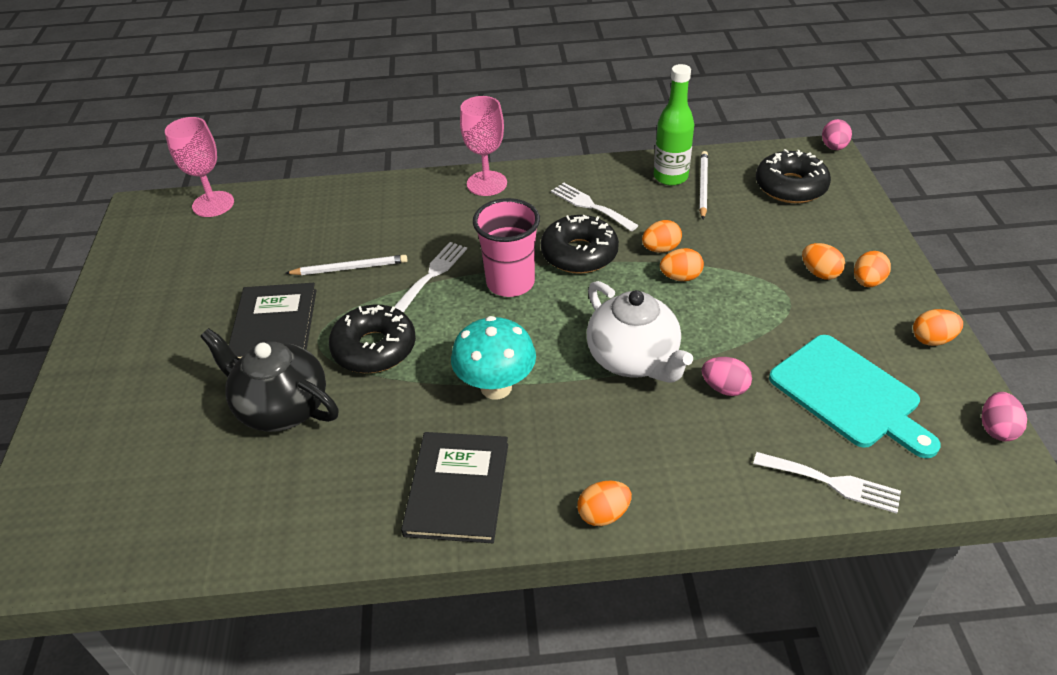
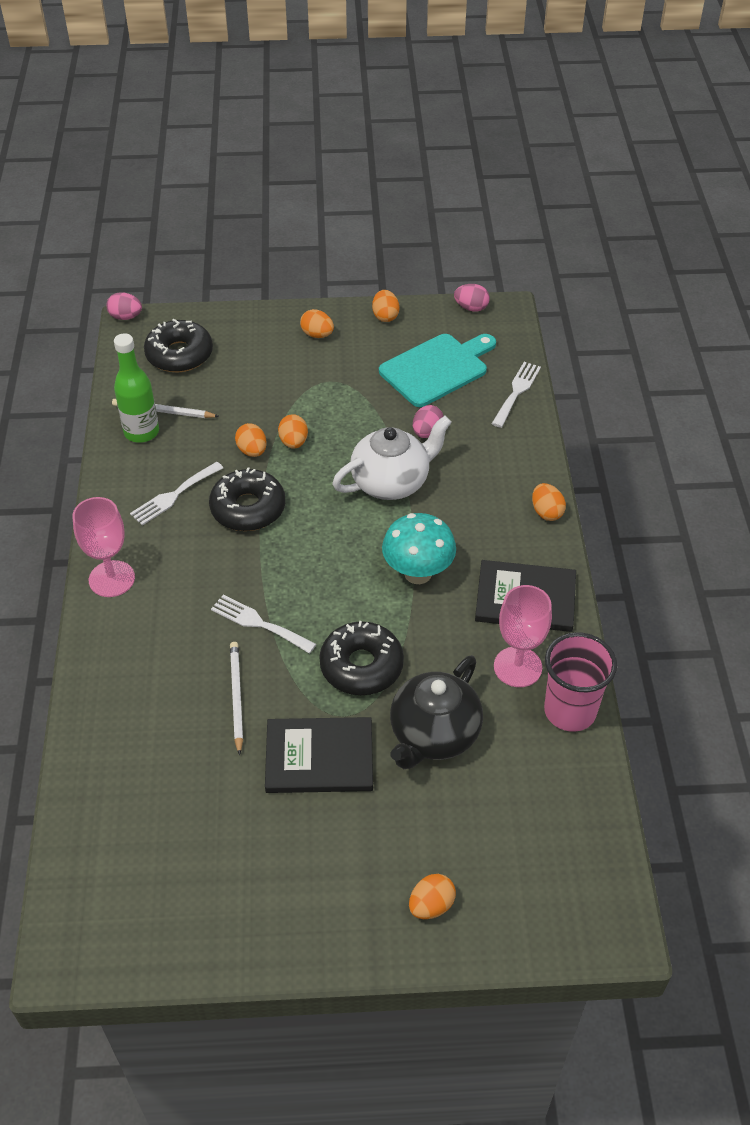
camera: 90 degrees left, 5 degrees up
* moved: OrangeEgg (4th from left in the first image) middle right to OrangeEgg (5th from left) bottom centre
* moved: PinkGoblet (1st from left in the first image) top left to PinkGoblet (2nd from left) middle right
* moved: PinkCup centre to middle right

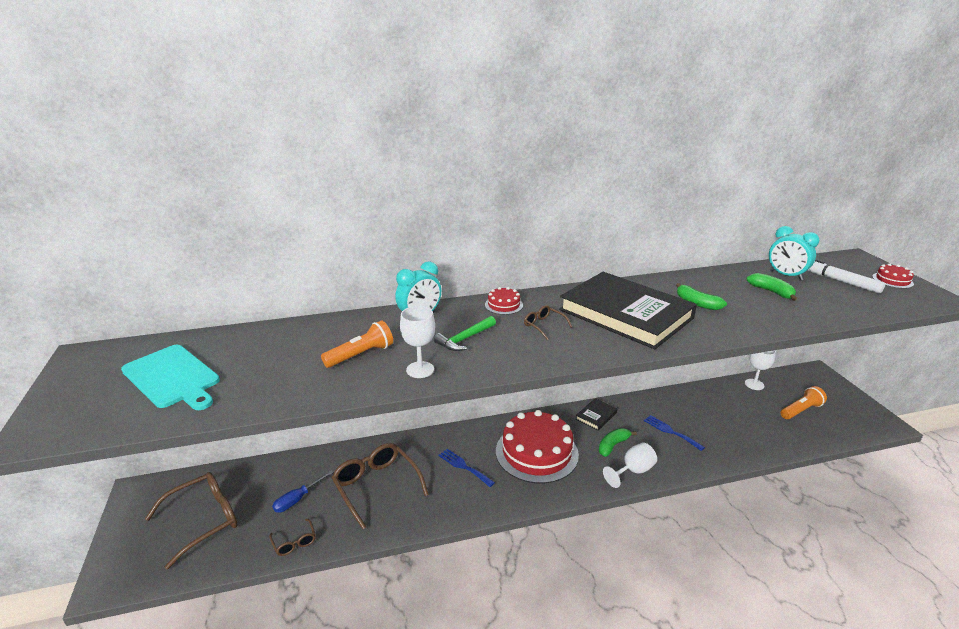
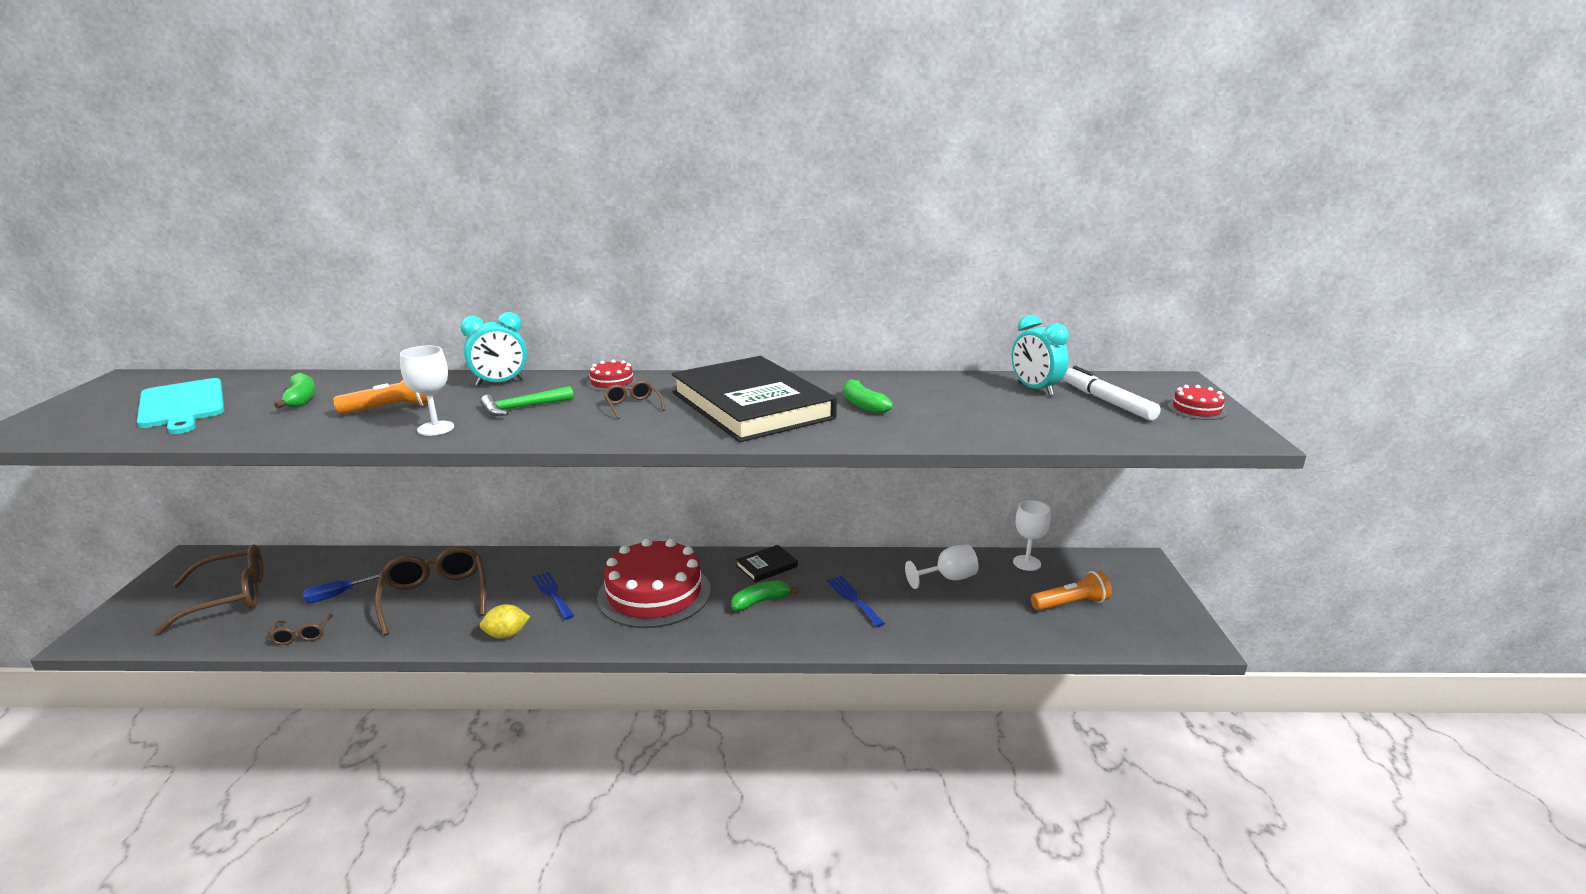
camera: 15 degrees right, 5 degrees down
* moved: GreenBanana (3rd from left in the first image) middle right to GreenBanana (1st from left) middle left
* added: YellowLemon bottom left
* moved: WhiteGoblet (2nd from left) bottom centre to centre

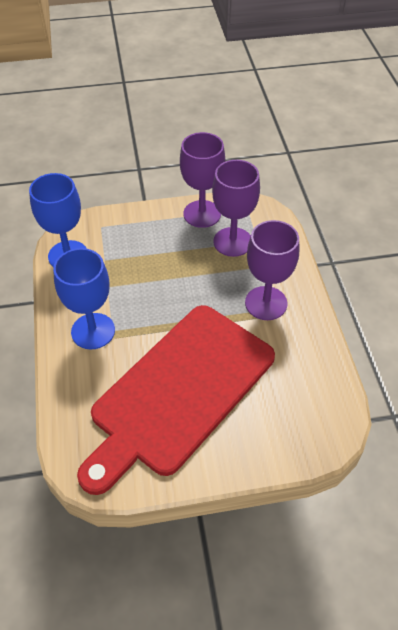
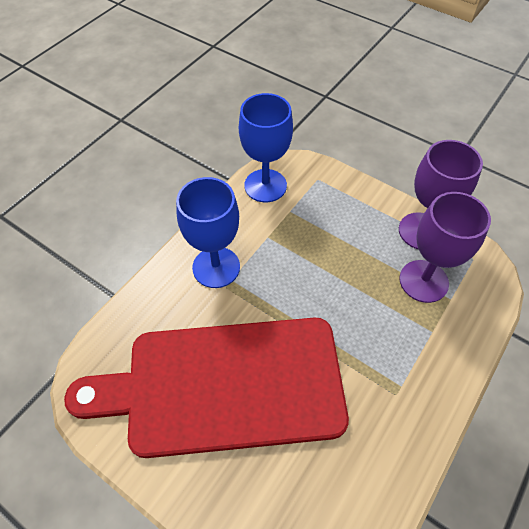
camera: 45 degrees right, 5 degrees up
* removed: PurpleGoblet (3rd from left) middle right

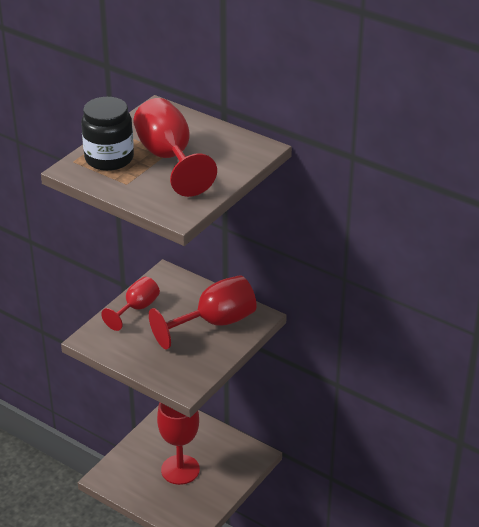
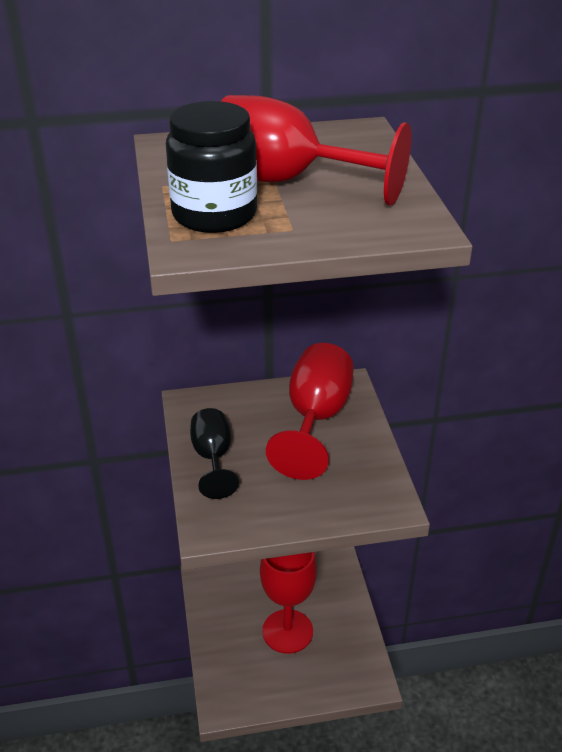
camera: 45 degrees left, 0 degrees up
* recoloured: RedGoblet (1st from left) middle left to BlackGoblet centre

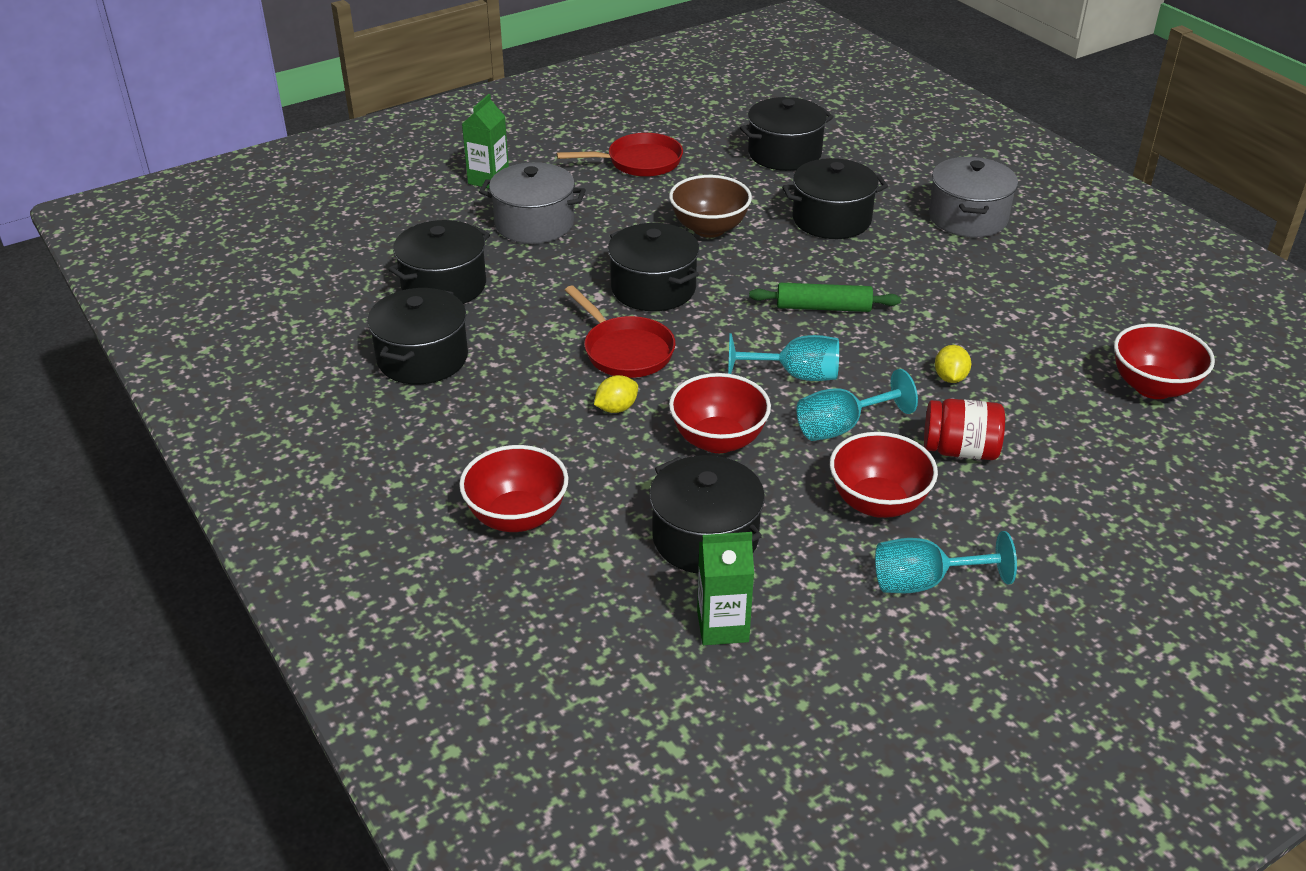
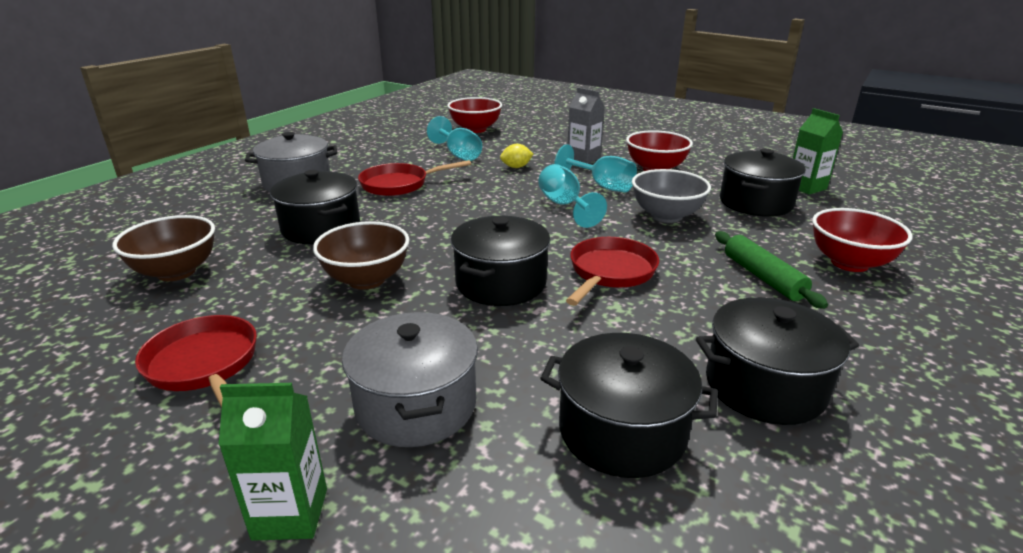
camera: 115 degrees left, 10 degrees down
* replaced: BlackPot (5th from left) top centre to BrownBowl (1st from left) middle left
* added: RedPan (2nd from left) top centre
* moved: TurquoiseGoblet (3rd from left in the first image) middle right to TurquoiseGoblet (1st from left) top centre
* replaced: RedJar middle right to GreyCarton top centre
* recoloured: RedBowl (2nd from left) centre to GreyBowl centre
* moved: GreenRollingPin centre to middle right
* removed: YellowLemon (1st from left) centre

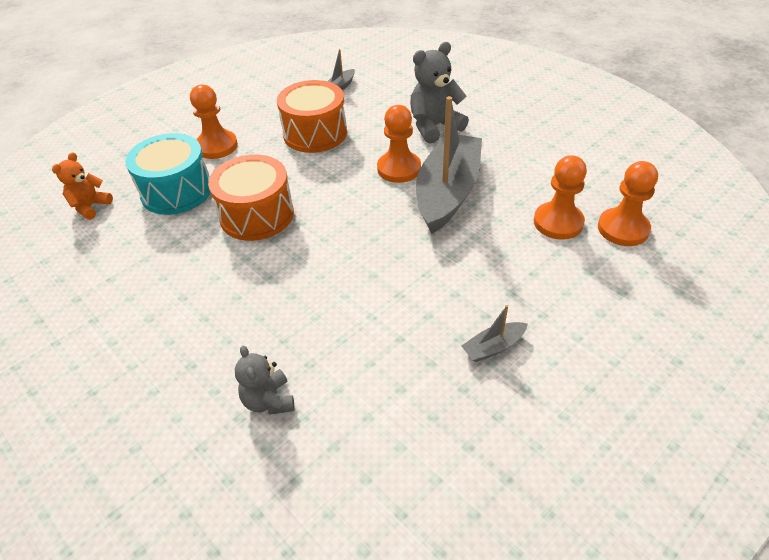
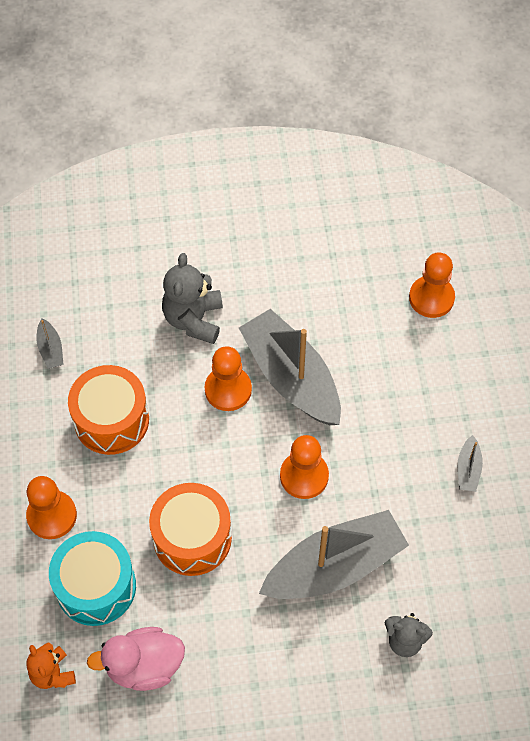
camera: 55 degrees left, 15 degrees up
* added: PinkDuck bottom left
* added: GreyBoat (3rd from left) bottom centre
* moved: OrangePawn (3rd from left) middle right to centre

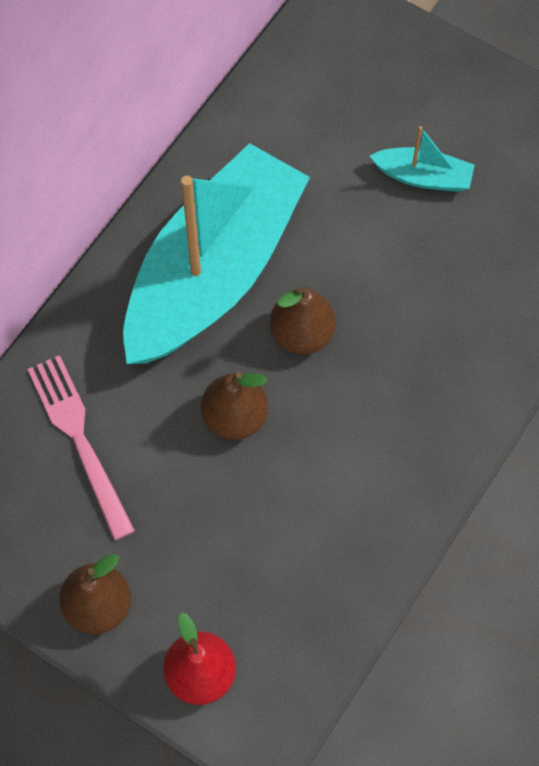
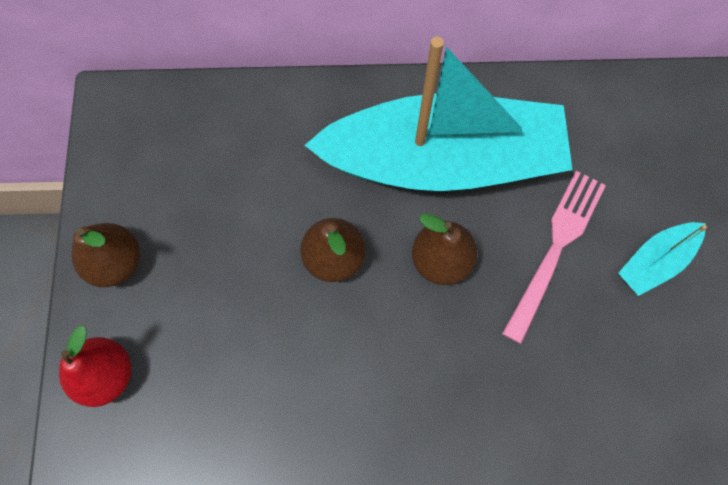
camera: 55 degrees right, 5 degrees up
* moved: PinkFork middle left to middle right
* turned: TurquoiseBoat (2nd from left) top right = middle right 75 degrees clockwise

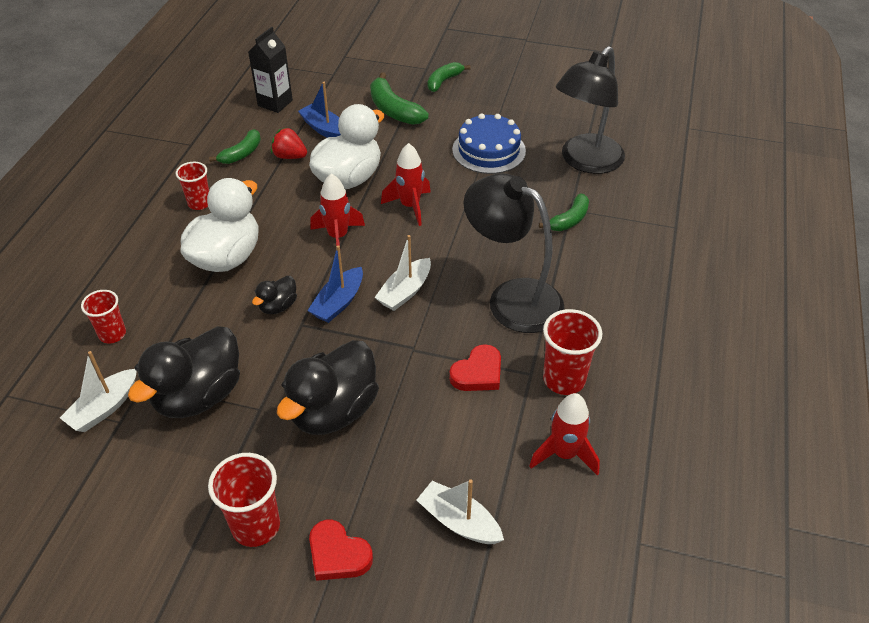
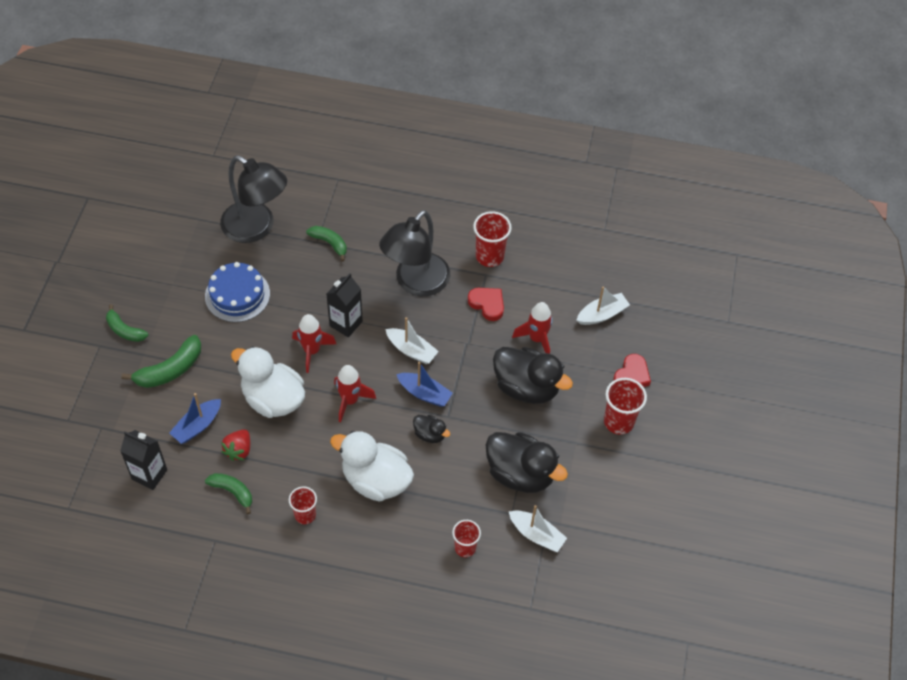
camera: 95 degrees left, 10 degrees up
* added: BlackCarton (2nd from left) centre
* moved: RedRocket (3rd from left) bottom centre to centre
* turned: WhiteBoat (3rd from left) bottom centre = centre 150 degrees counterclockwise

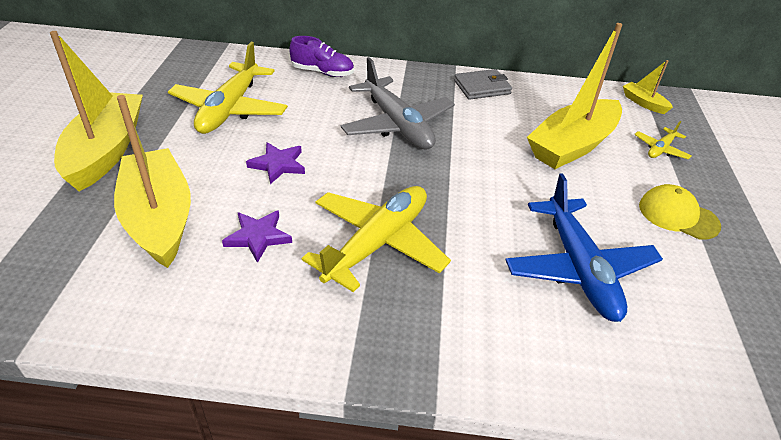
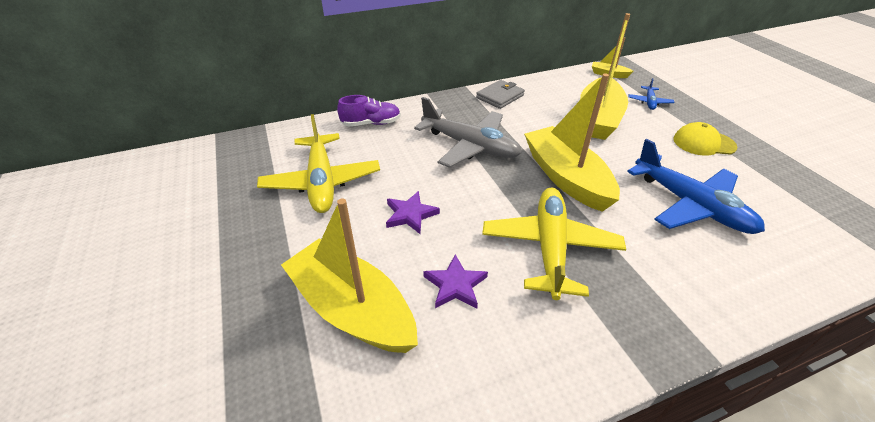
camera: 25 degrees left, 0 degrees up
* moved: YellowBoat (1st from left in the first image) top left to YellowBoat (2nd from left) centre
* recoloured: YellowPlane (3rd from left) top right to BluePlane (1st from left) top right

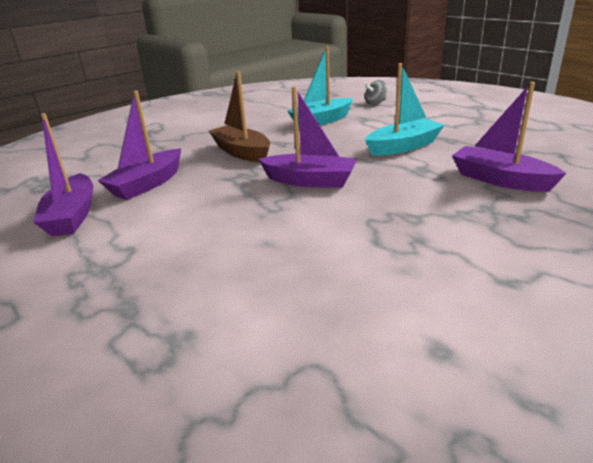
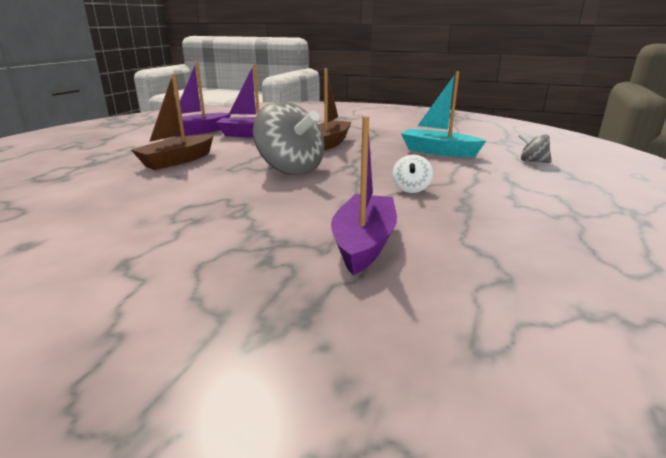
camera: 60 degrees right, 5 degrees down
* added: BrownBoat (1st from left) top left
* replaced: PurpleBoat (3rd from left) top centre to GreySpinningTop (1st from left) top centre
* replaced: TurquoiseBoat (2nd from left) top right to WhiteSpinningTop centre

